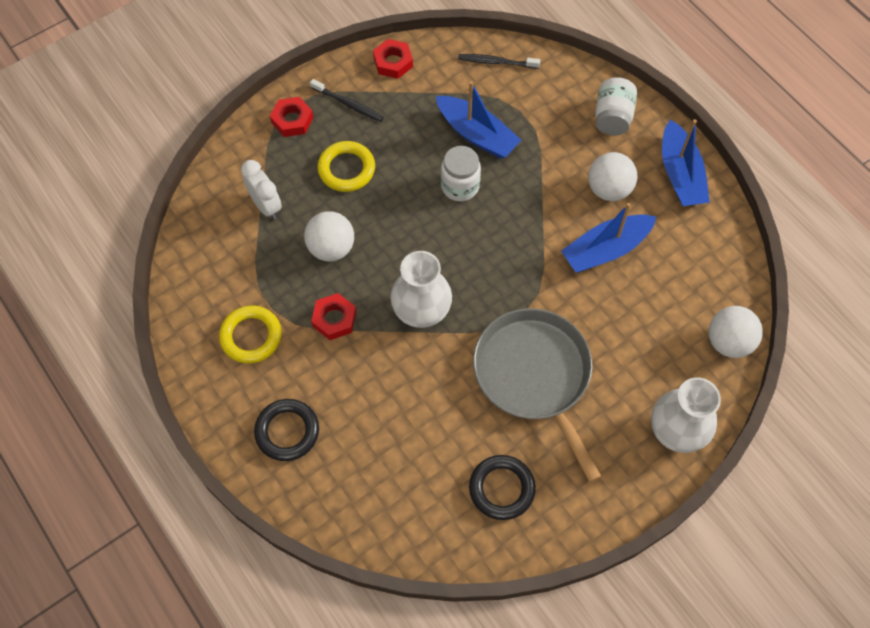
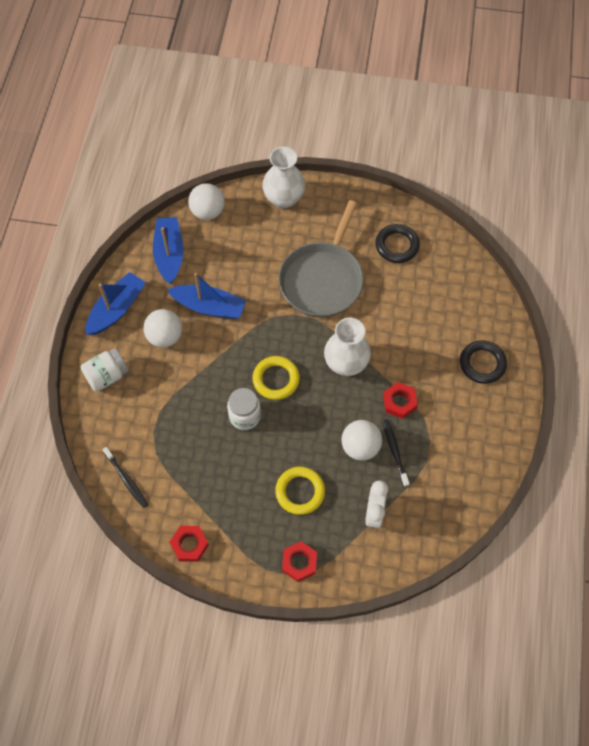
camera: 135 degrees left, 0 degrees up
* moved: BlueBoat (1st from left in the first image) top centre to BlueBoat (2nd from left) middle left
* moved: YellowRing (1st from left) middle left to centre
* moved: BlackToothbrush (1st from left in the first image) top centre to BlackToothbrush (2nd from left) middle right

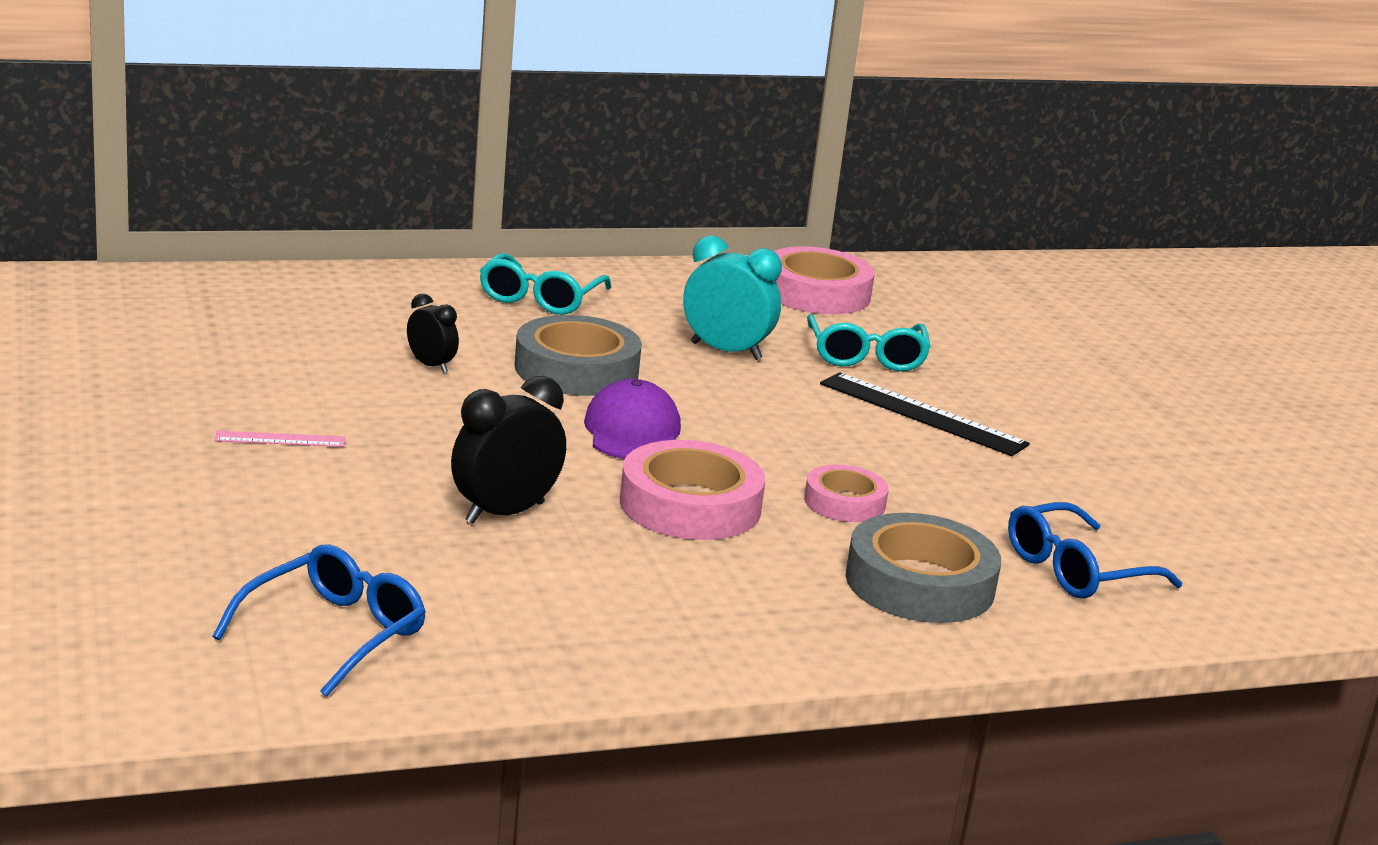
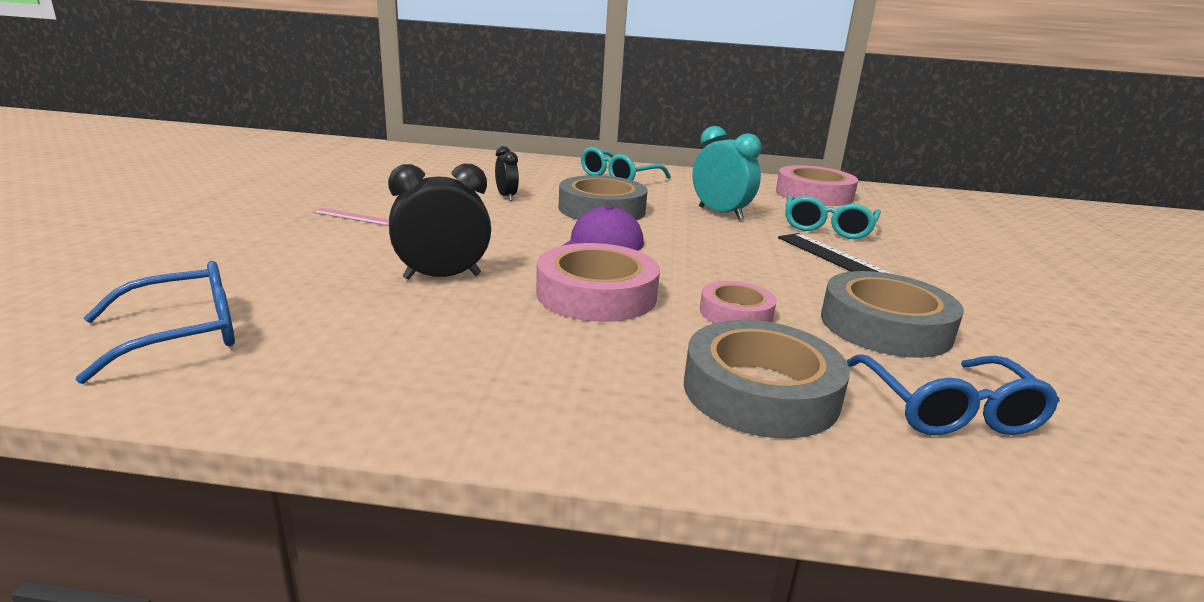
camera: 25 degrees right, 0 degrees up
* added: GreyTape (3rd from left) middle right
* turned: BlueGlasses (2nd from left) middle right = middle right 90 degrees counterclockwise

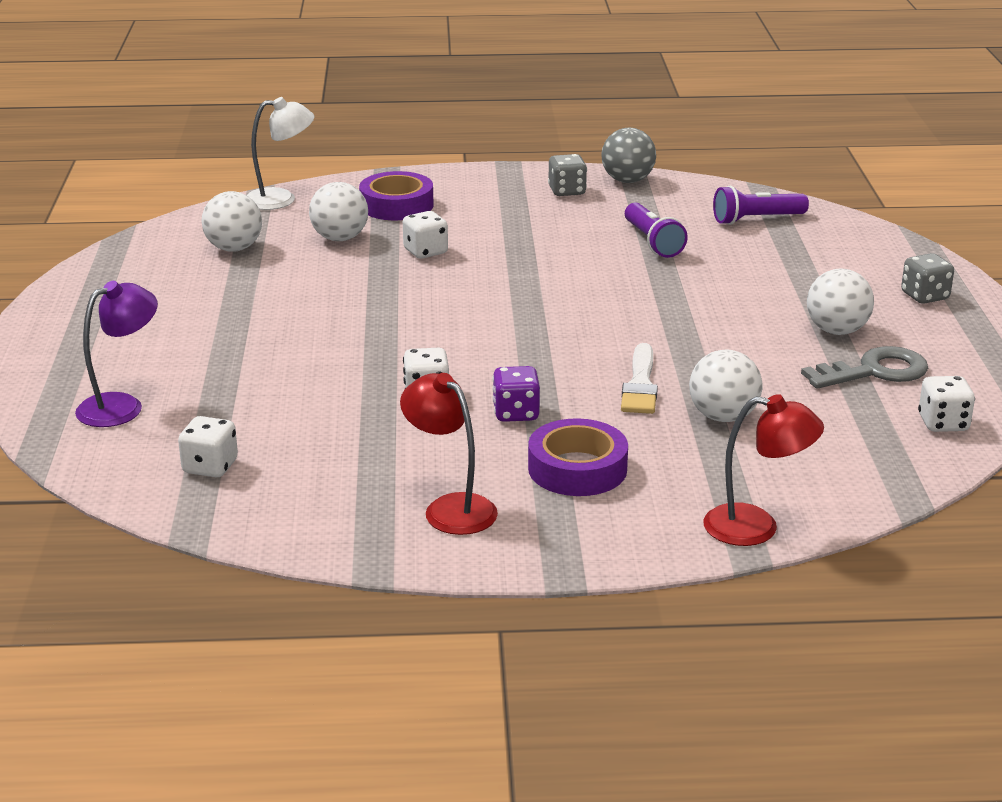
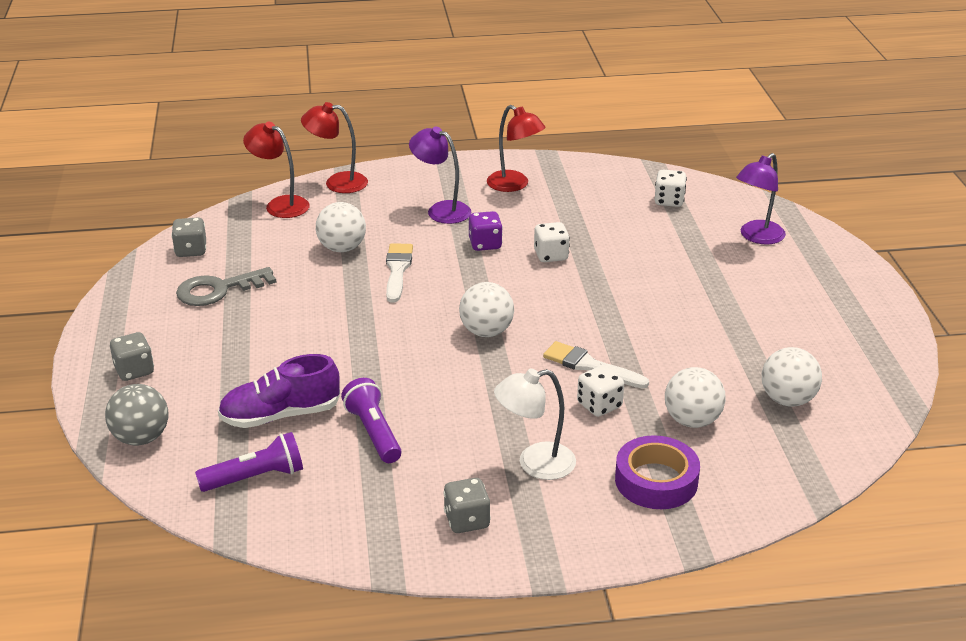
camera: 175 degrees right, 5 degrees up
* moved: GreyBall top centre to middle left
* recoloured: WhiteDice (4th from left) middle right to GreyDice (2nd from left) middle left
* added: PurpleShoe middle left
* added: RedLamp (1st from left) top left
* replaced: PurpleTape (2nd from left) centre to PurpleLamp (1st from left) top centre
* moved: WhiteBall (4th from left in the first image) middle right to WhiteBall (2nd from left) centre
* moved: WhiteLamp top left to centre
* added: WhiteBrush (2nd from left) centre

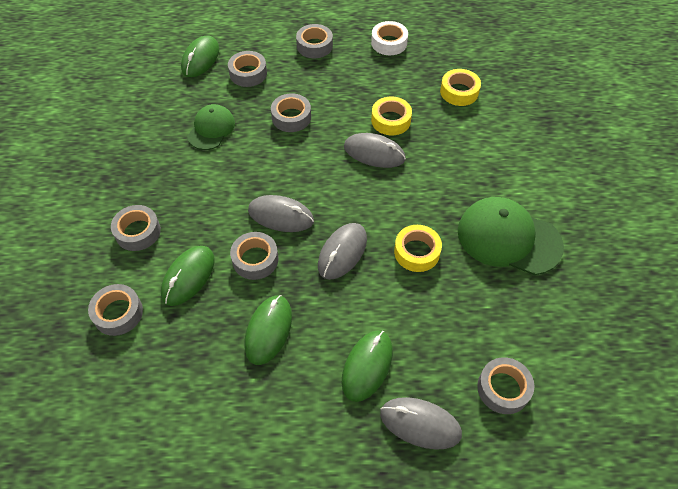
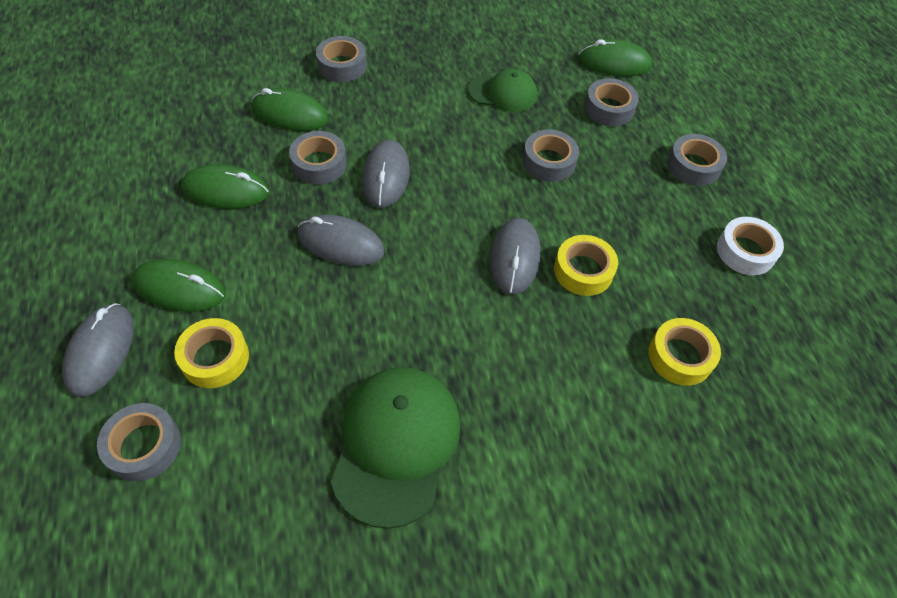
camera: 75 degrees right, 0 degrees up
* moved: YellowTape (2nd from left in the first image) centre to YellowTape (1st from left) middle left
* removed: GreyTape (1st from left) middle left

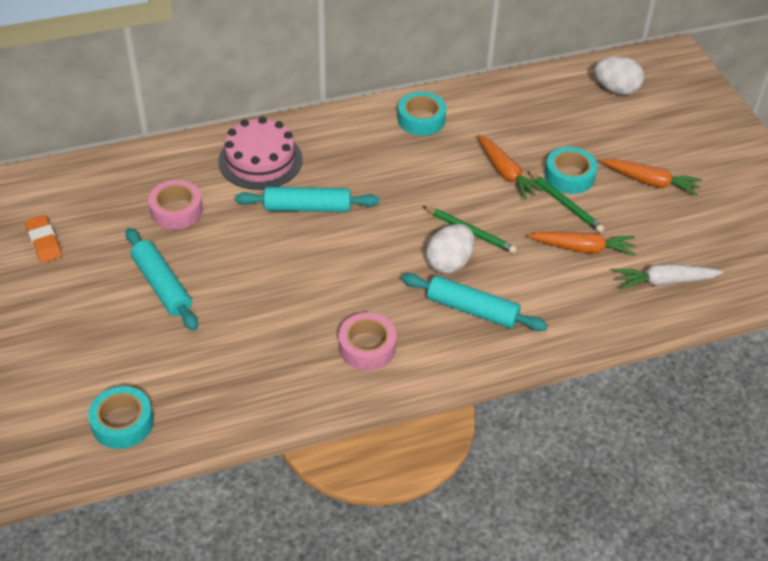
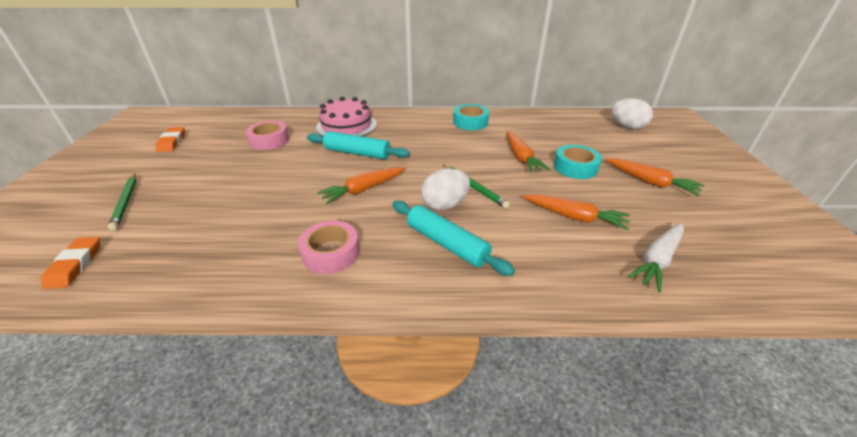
camera: 20 degrees right, 10 degrees down
* replaced: TurquoiseTape (1st from left) bottom left to OrangeEraser (1st from left) middle left
* moved: GreenPencil (2nd from left in the first image) middle right to GreenPencil (1st from left) middle left
* added: OrangeCarrot (1st from left) centre
* turned: WhiteCarrot middle right = middle right 60 degrees counterclockwise
* removed: TurquoiseRollingPin (1st from left) middle left

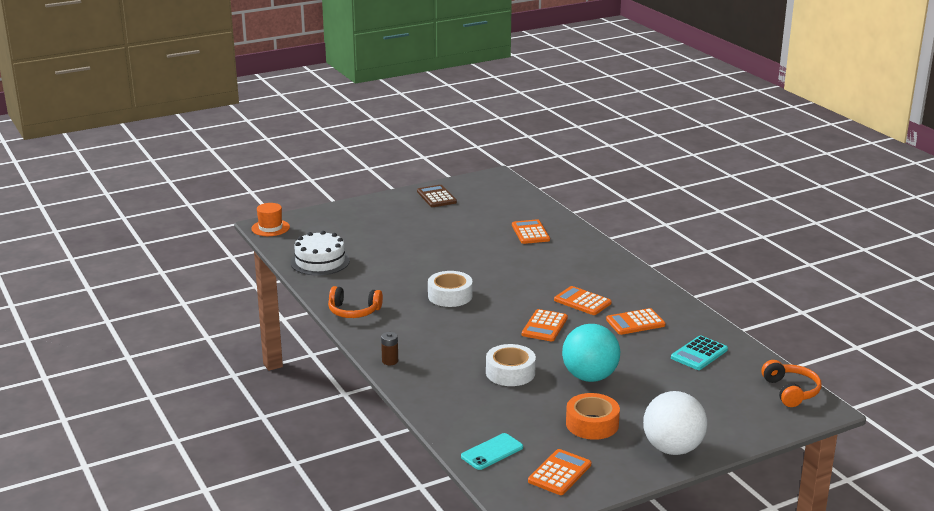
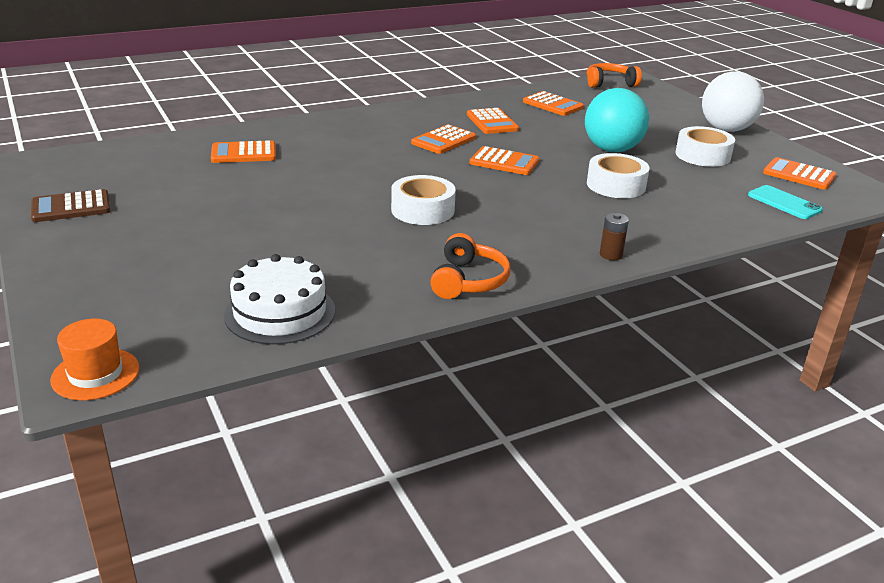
camera: 90 degrees left, 5 degrees up
* recoloured: TurquoiseCalculator bottom right to OrangeCalculator (5th from left) top centre
* recoloured: OrangeTape bottom centre to WhiteTape (3rd from left) top right

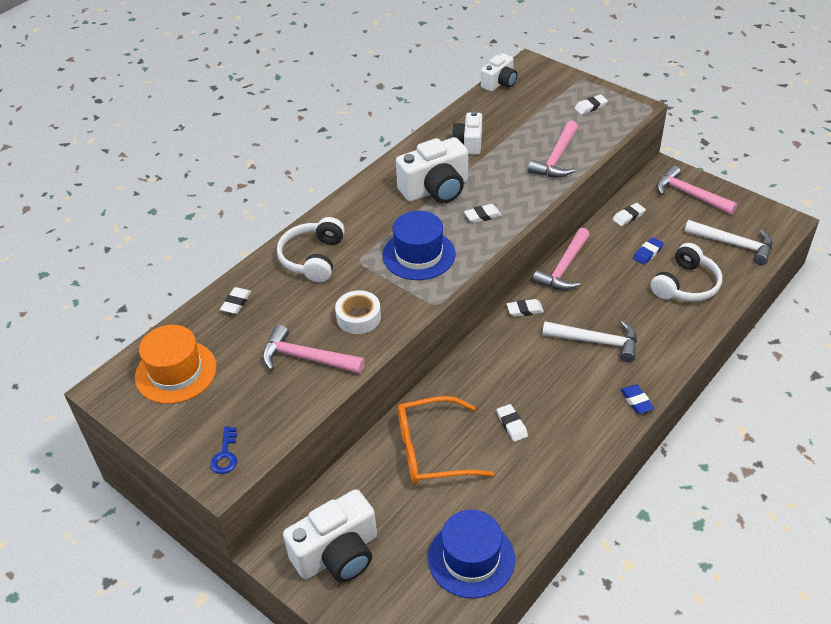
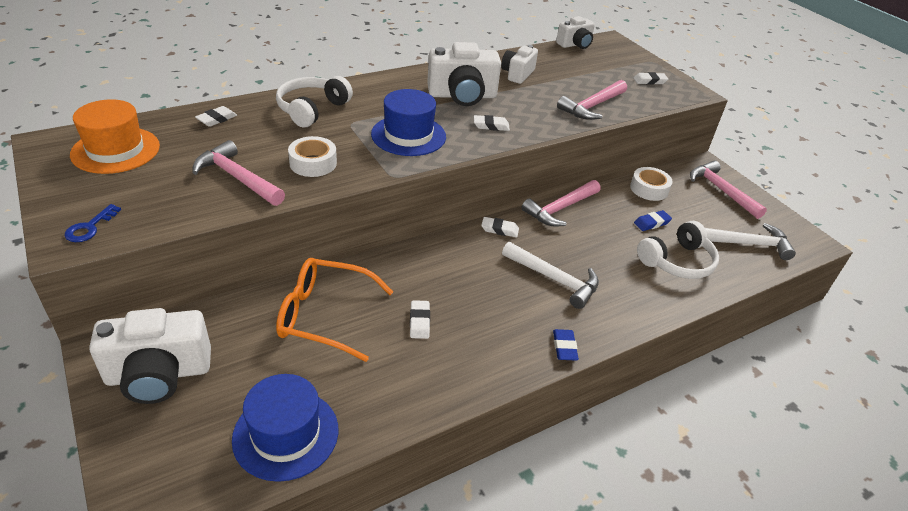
camera: 15 degrees right, 5 degrees down
* replaced: WhiteEraser (6th from left) middle right to WhiteTape (2nd from left) middle right
* turned: WhiteHammer (2nd from left) middle right = middle right 45 degrees counterclockwise

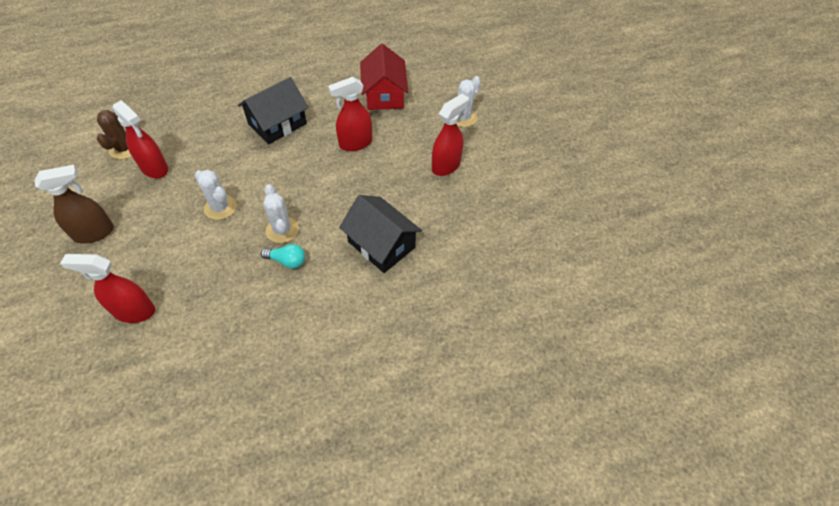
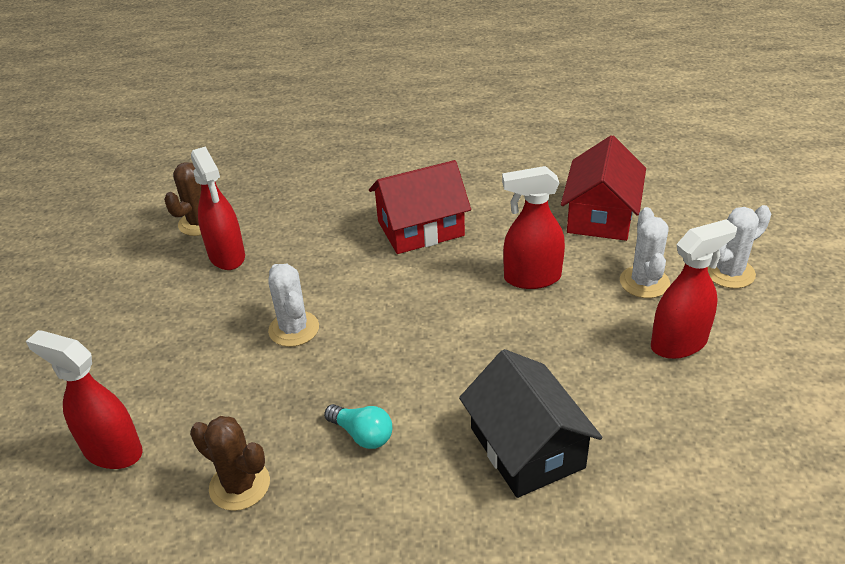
camera: 25 degrees right, 15 degrees down
* added: BrownCactus (2nd from left) bottom left
* recoloured: BlackHouse (1st from left) top left to RedHouse (1st from left) centre
* moved: WhiteCactus (2nd from left) centre to middle right
* removed: BrownSprayBottle middle left

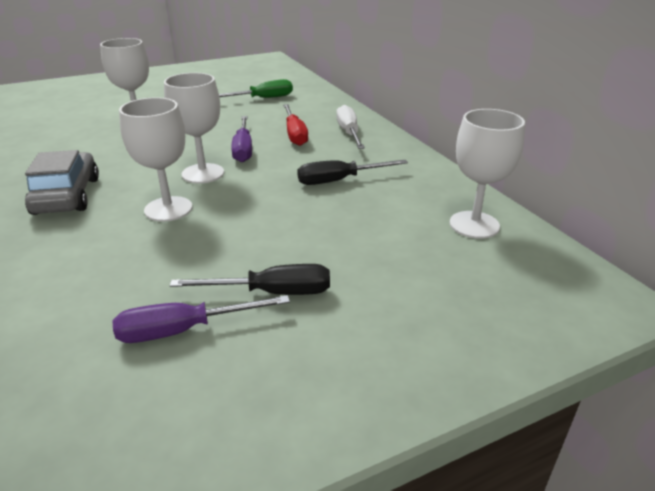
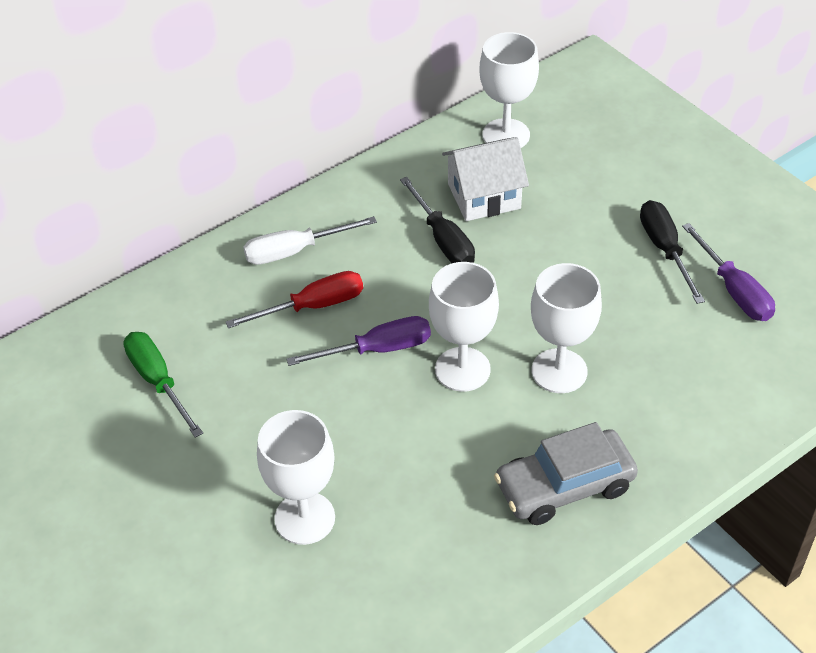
camera: 100 degrees left, 15 degrees up
* added: WhiteHouse top centre

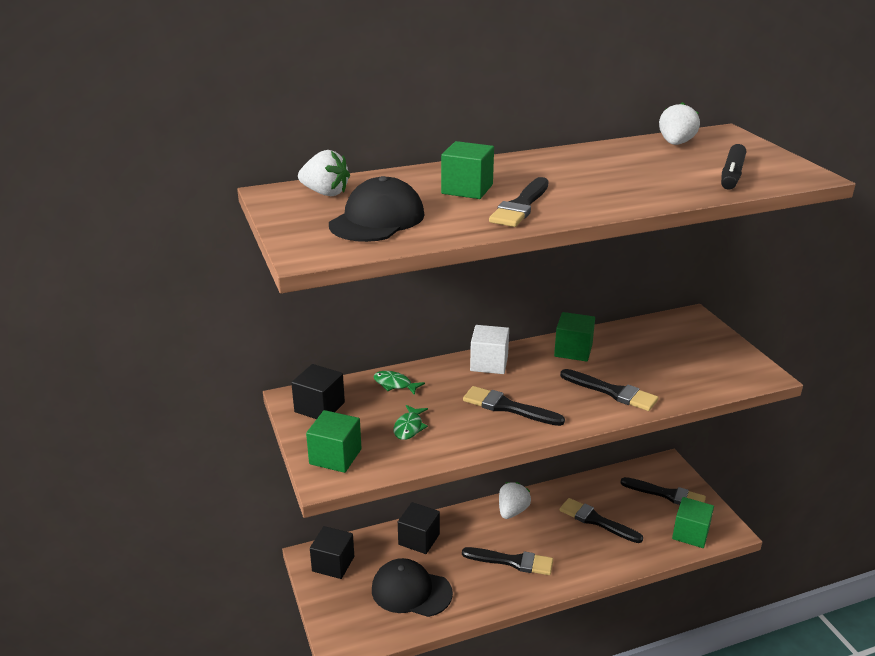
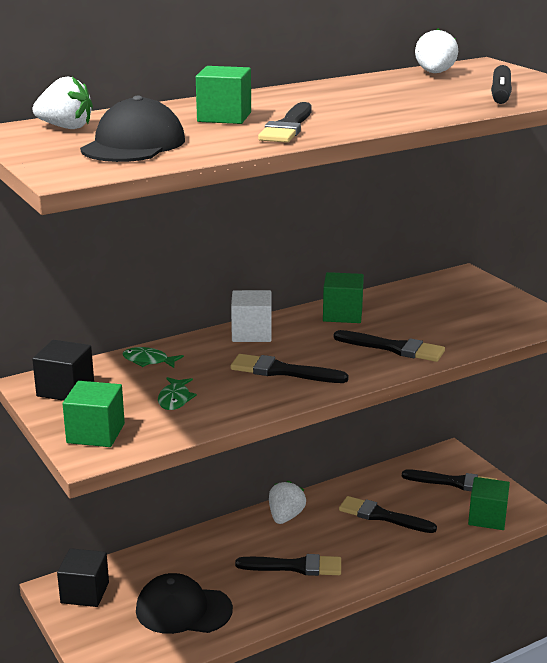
camera: 10 degrees left, 5 degrees down
* removed: BlackCube (3rd from left) bottom centre

